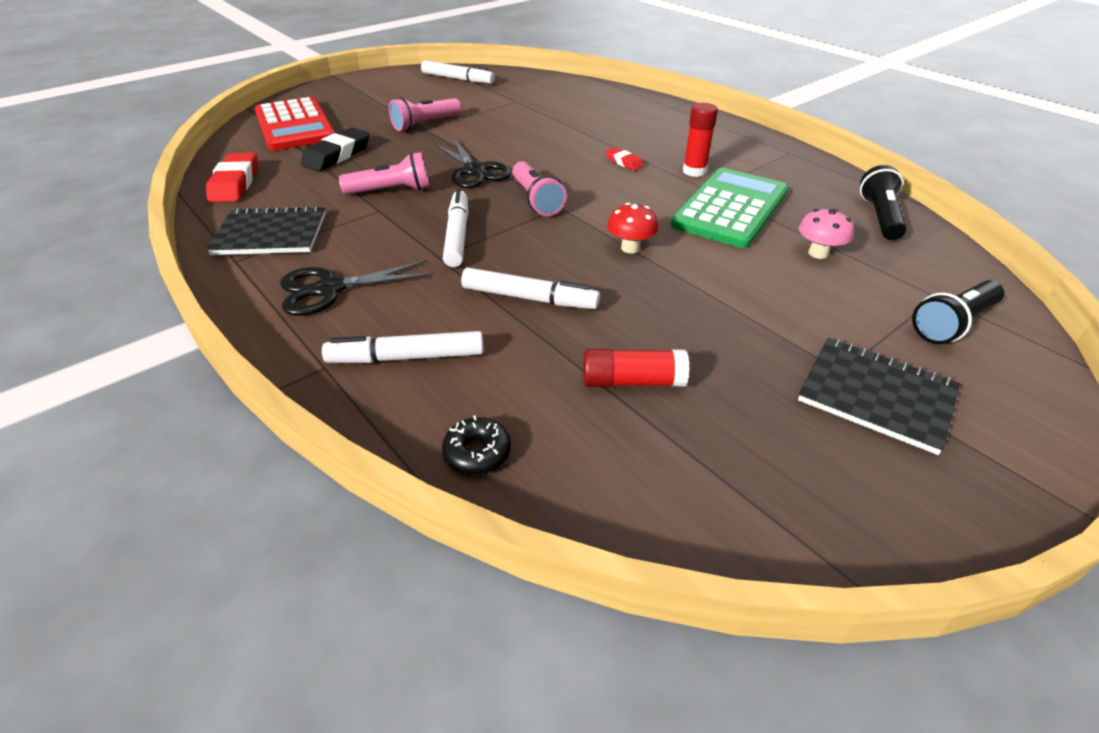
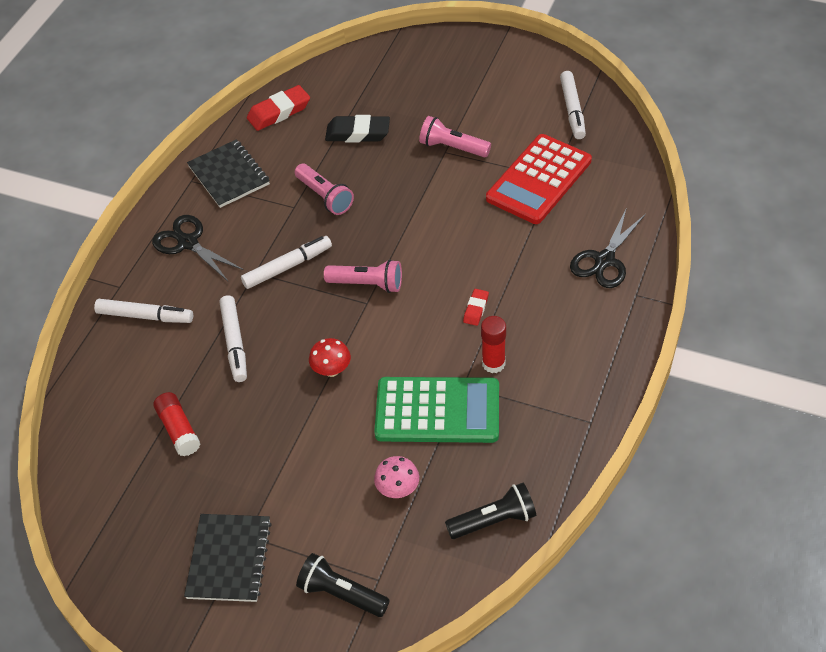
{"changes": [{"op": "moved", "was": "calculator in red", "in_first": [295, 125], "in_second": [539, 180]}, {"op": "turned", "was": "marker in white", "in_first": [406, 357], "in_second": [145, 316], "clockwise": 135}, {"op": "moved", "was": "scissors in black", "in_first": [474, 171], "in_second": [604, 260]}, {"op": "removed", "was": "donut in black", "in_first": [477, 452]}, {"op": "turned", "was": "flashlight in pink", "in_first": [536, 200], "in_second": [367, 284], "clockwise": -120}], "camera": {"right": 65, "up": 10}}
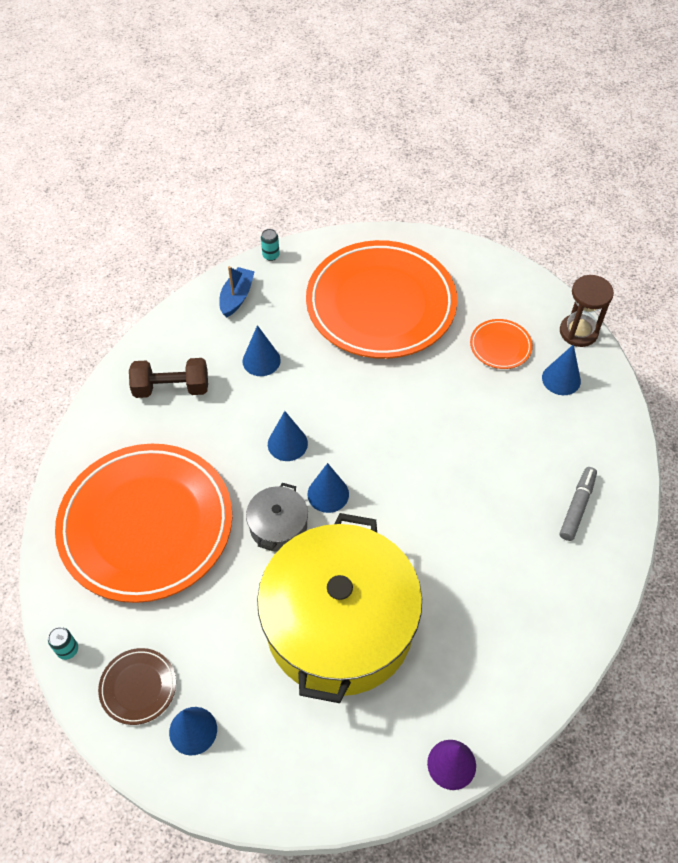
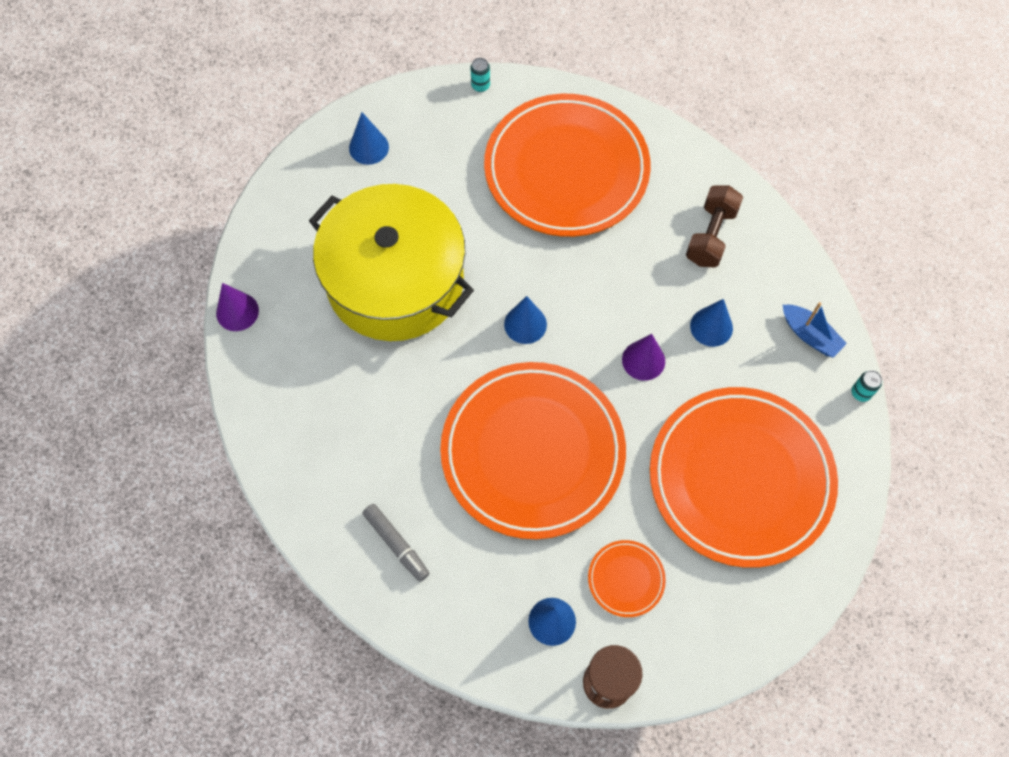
{"changes": [{"op": "removed", "was": "plate in brown", "in_first": [138, 687]}, {"op": "removed", "was": "pot in grey", "in_first": [278, 526]}, {"op": "removed", "was": "cone in blue", "in_first": [287, 443]}, {"op": "added", "now": "plate in orange", "in_second": [532, 452]}, {"op": "added", "now": "cone in purple", "in_second": [643, 360]}], "camera": {"right": 115, "up": 10}}
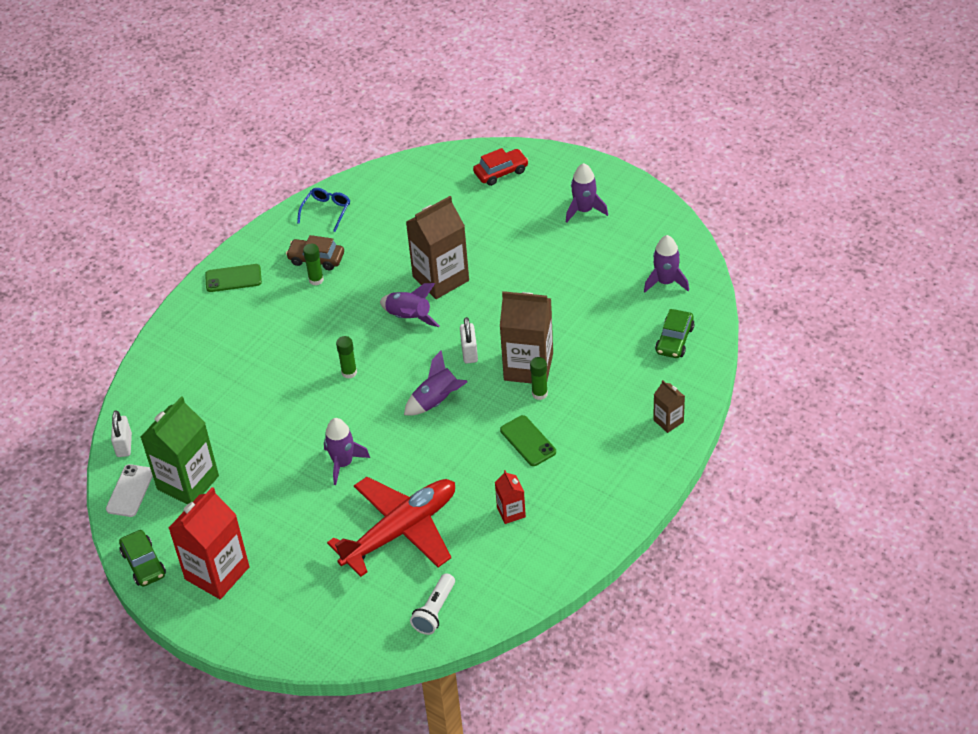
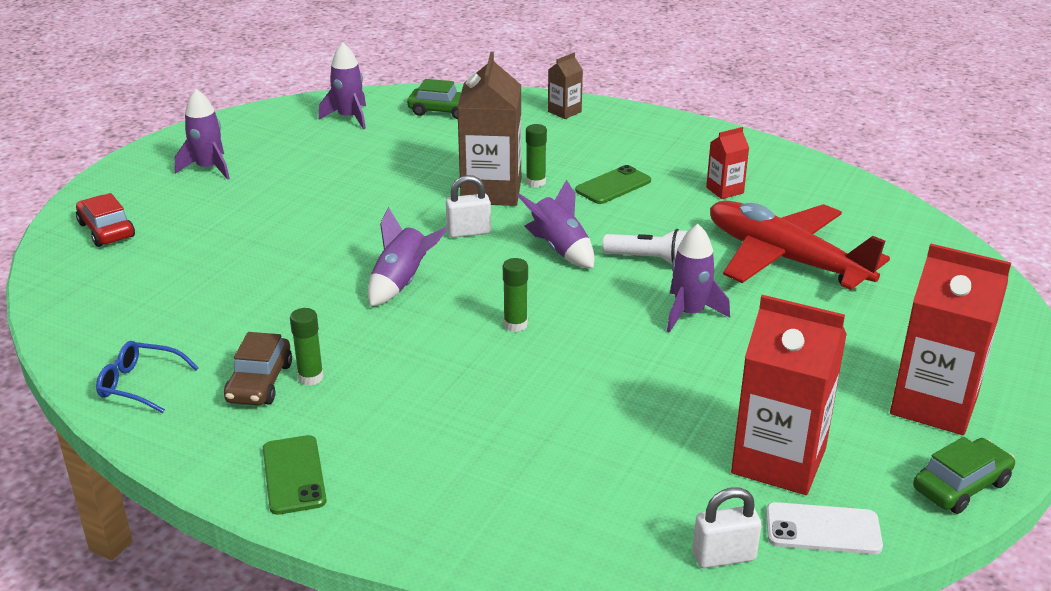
{"changes": [{"op": "recoloured", "was": "carton in green", "now": "carton in red", "in_first": [188, 482], "in_second": [778, 461]}, {"op": "removed", "was": "carton in brown", "in_first": [440, 278]}, {"op": "moved", "was": "flashlight in white", "in_first": [434, 611], "in_second": [649, 259]}], "camera": {"right": -100, "up": -15}}
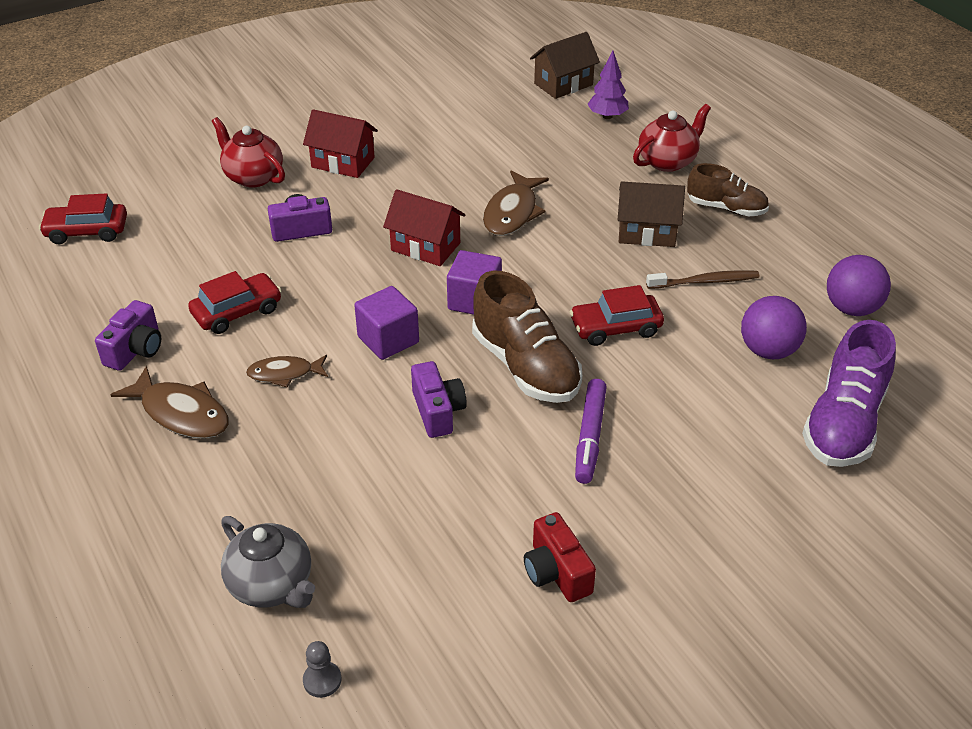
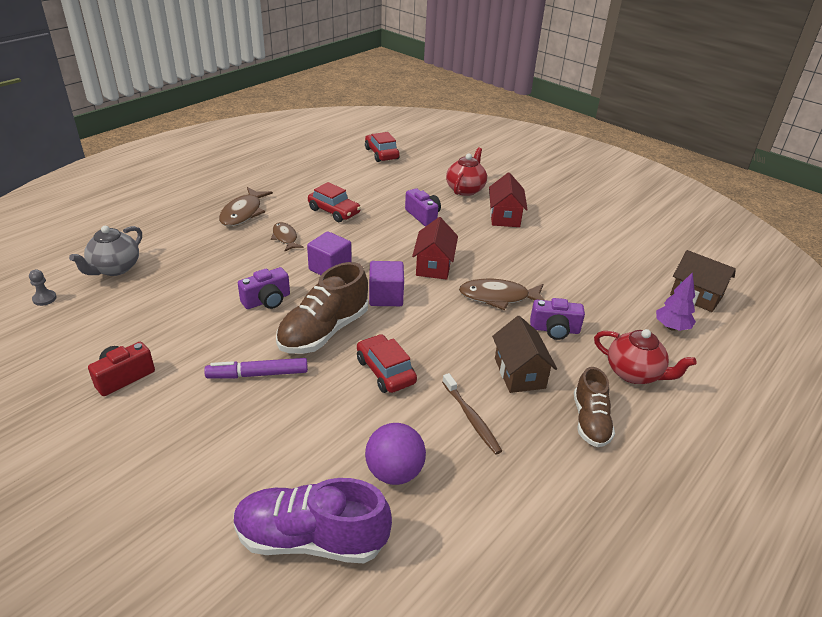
{"changes": [{"op": "moved", "was": "camera in purple", "in_first": [135, 350], "in_second": [554, 330]}, {"op": "removed", "was": "ball in purple", "in_first": [851, 308]}], "camera": {"right": 70, "up": -5}}
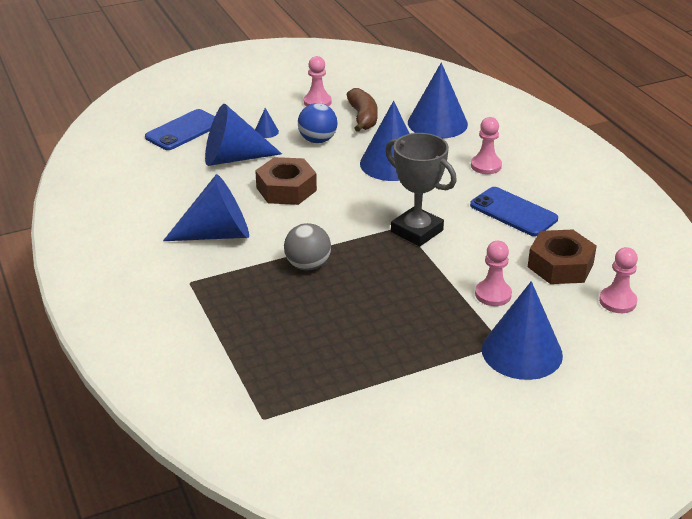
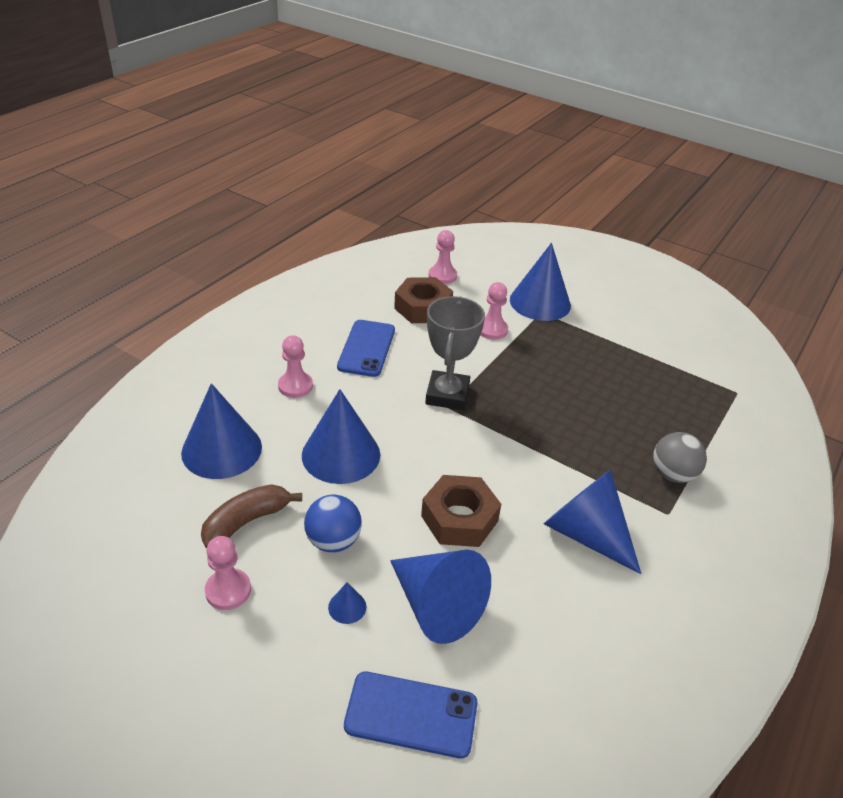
{"changes": [{"op": "moved", "was": "ball in grey", "in_first": [308, 265], "in_second": [672, 474]}], "camera": {"right": -125, "up": 5}}
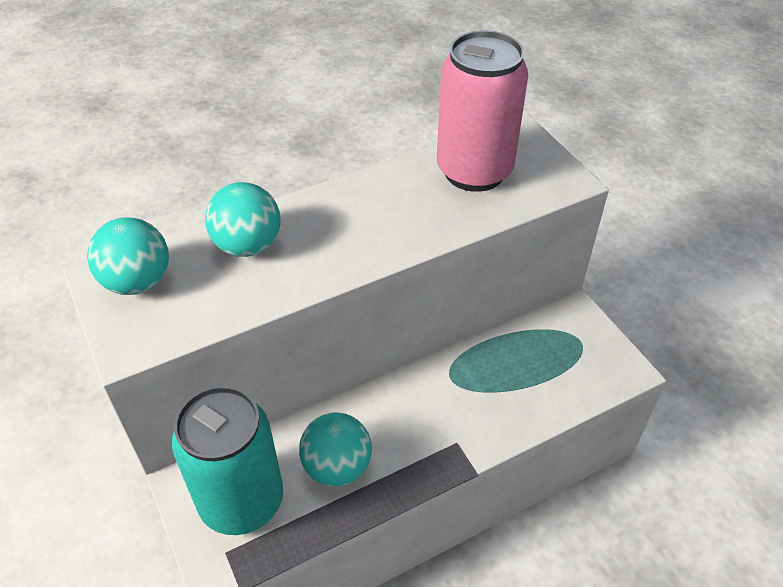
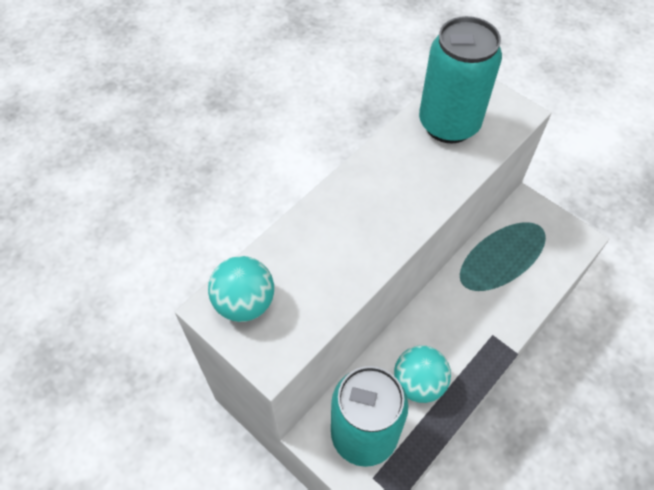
{"changes": [{"op": "removed", "was": "ball in turquoise", "in_first": [248, 245]}, {"op": "recoloured", "was": "can in pink", "now": "can in turquoise", "in_first": [474, 171], "in_second": [449, 124]}], "camera": {"right": -20, "up": 10}}
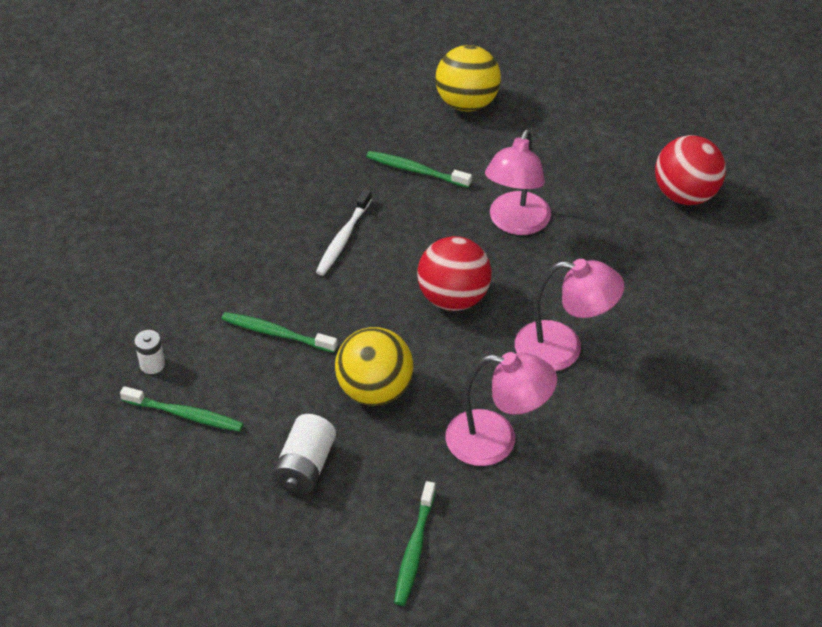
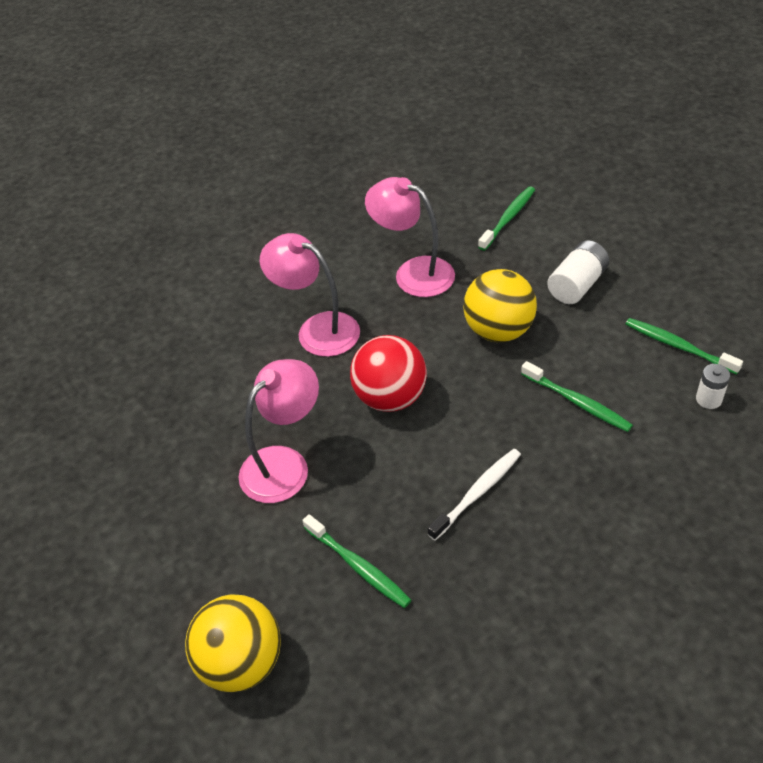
{"changes": [{"op": "removed", "was": "ball in red", "in_first": [685, 195]}], "camera": {"right": -155, "up": 0}}
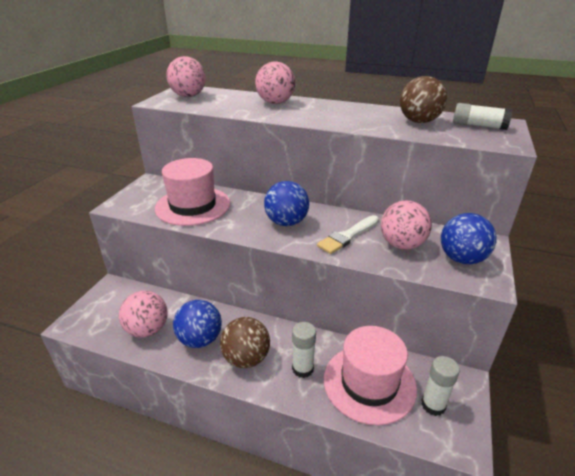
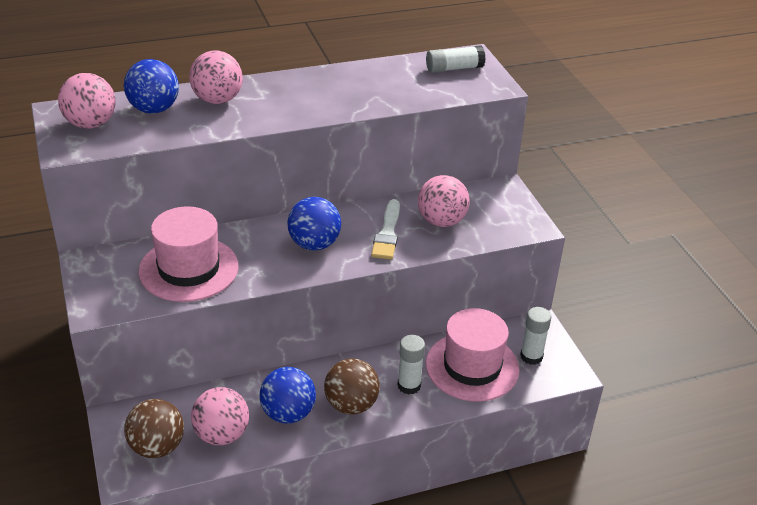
{"changes": [{"op": "moved", "was": "ball in brown", "in_first": [419, 121], "in_second": [157, 447]}, {"op": "moved", "was": "ball in blue", "in_first": [461, 259], "in_second": [154, 109]}], "camera": {"right": -40, "up": 5}}
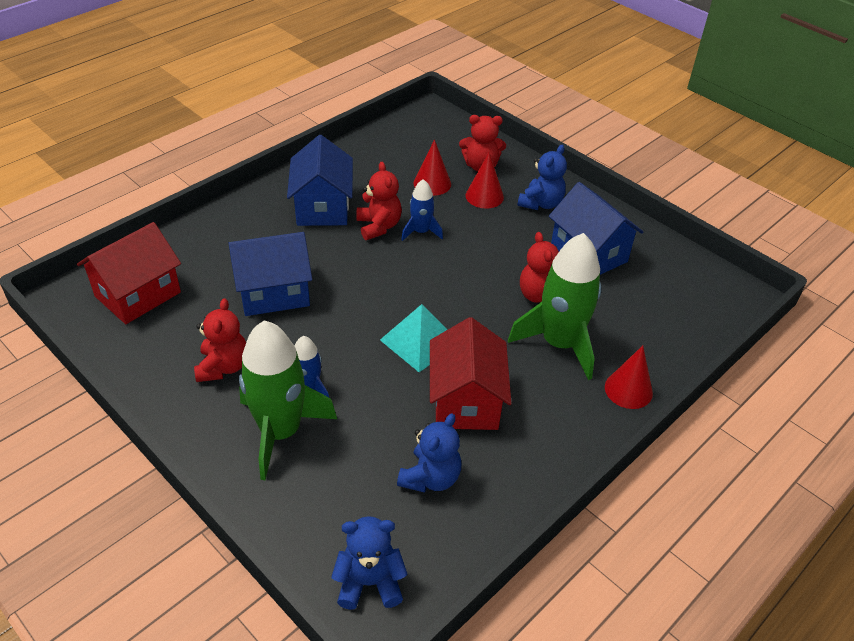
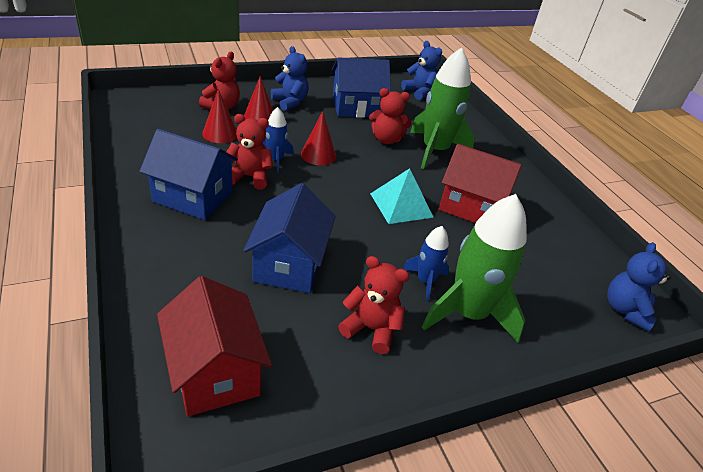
{"changes": [{"op": "moved", "was": "teddy bear in blue", "in_first": [430, 477], "in_second": [419, 92]}, {"op": "moved", "was": "cone in red", "in_first": [628, 390], "in_second": [318, 155]}], "camera": {"right": -70, "up": -5}}
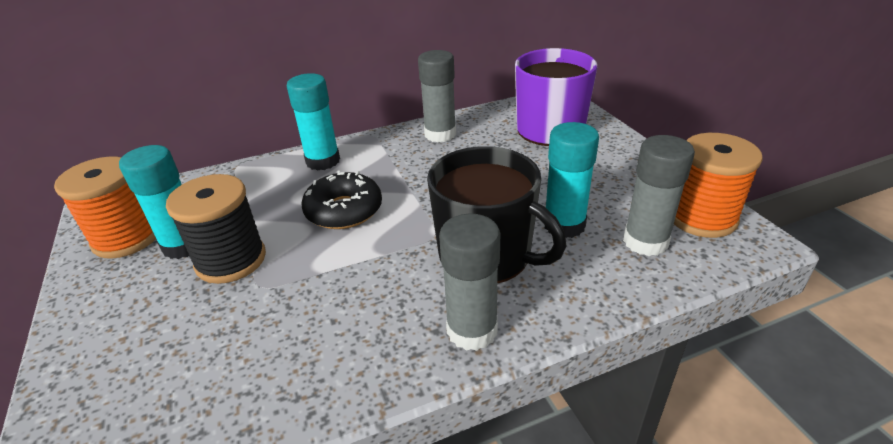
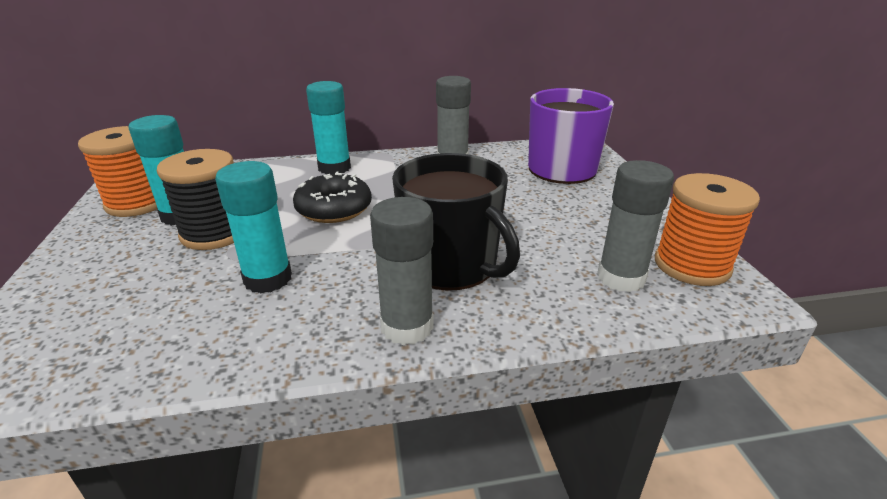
{"changes": [{"op": "moved", "was": "glue stick in turquoise", "in_first": [564, 225], "in_second": [268, 279]}], "camera": {"right": 10, "up": -5}}
